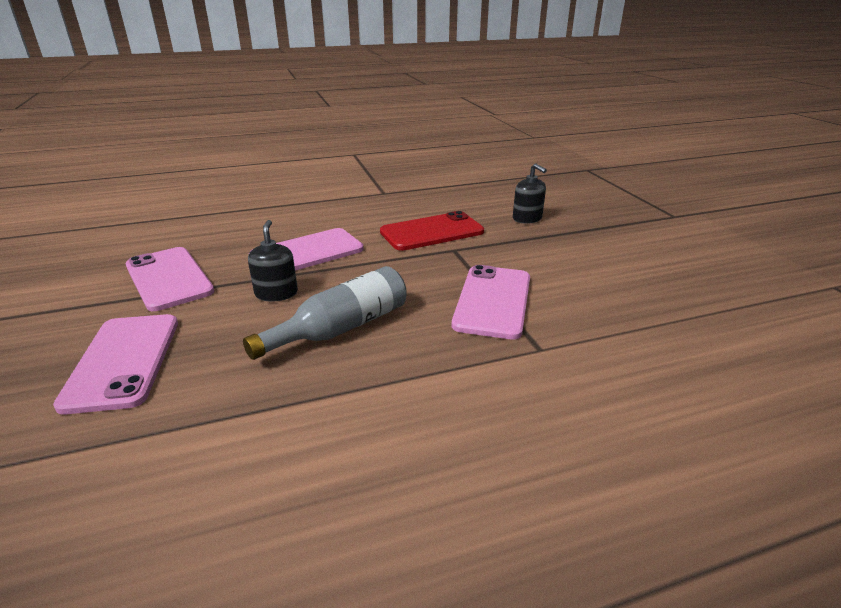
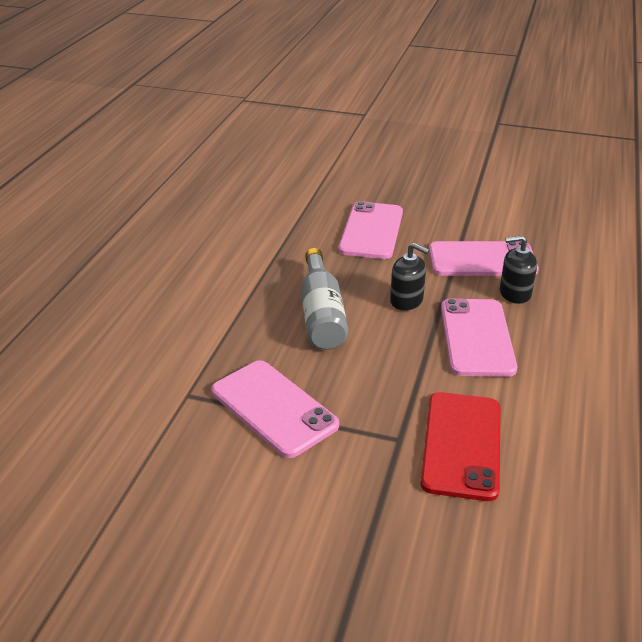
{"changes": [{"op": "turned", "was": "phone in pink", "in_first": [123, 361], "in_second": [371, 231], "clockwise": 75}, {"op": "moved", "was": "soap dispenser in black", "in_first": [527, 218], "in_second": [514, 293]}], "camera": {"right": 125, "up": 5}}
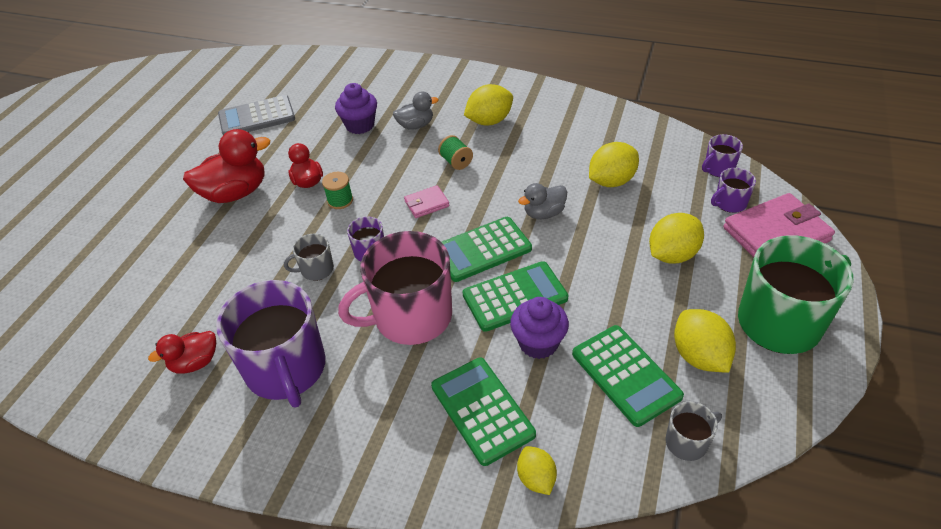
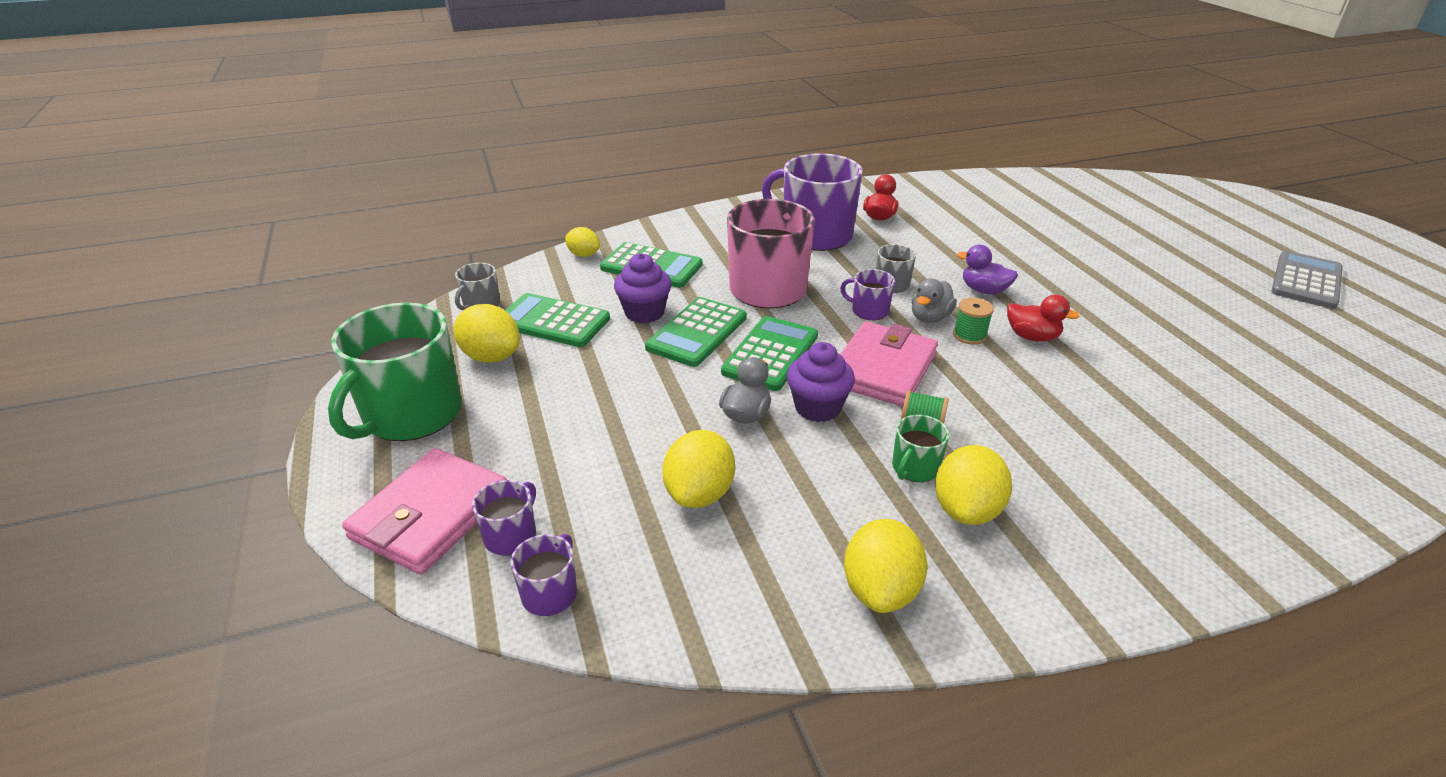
{"changes": [{"op": "removed", "was": "duck in red", "in_first": [235, 193]}, {"op": "moved", "was": "calculator in grey", "in_first": [257, 117], "in_second": [1306, 281]}, {"op": "moved", "was": "cupcake in purple", "in_first": [360, 125], "in_second": [817, 407]}, {"op": "moved", "was": "duck in grey", "in_first": [415, 125], "in_second": [930, 318]}, {"op": "resized", "was": "wallet in pink", "in_first": [426, 204], "in_second": [883, 369], "ratio": 2.05}, {"op": "moved", "was": "lemon in yellow", "in_first": [672, 255], "in_second": [880, 590]}, {"op": "added", "now": "mug in green", "in_second": [914, 468]}, {"op": "added", "now": "duck in purple", "in_second": [984, 290]}], "camera": {"right": 140, "up": -10}}
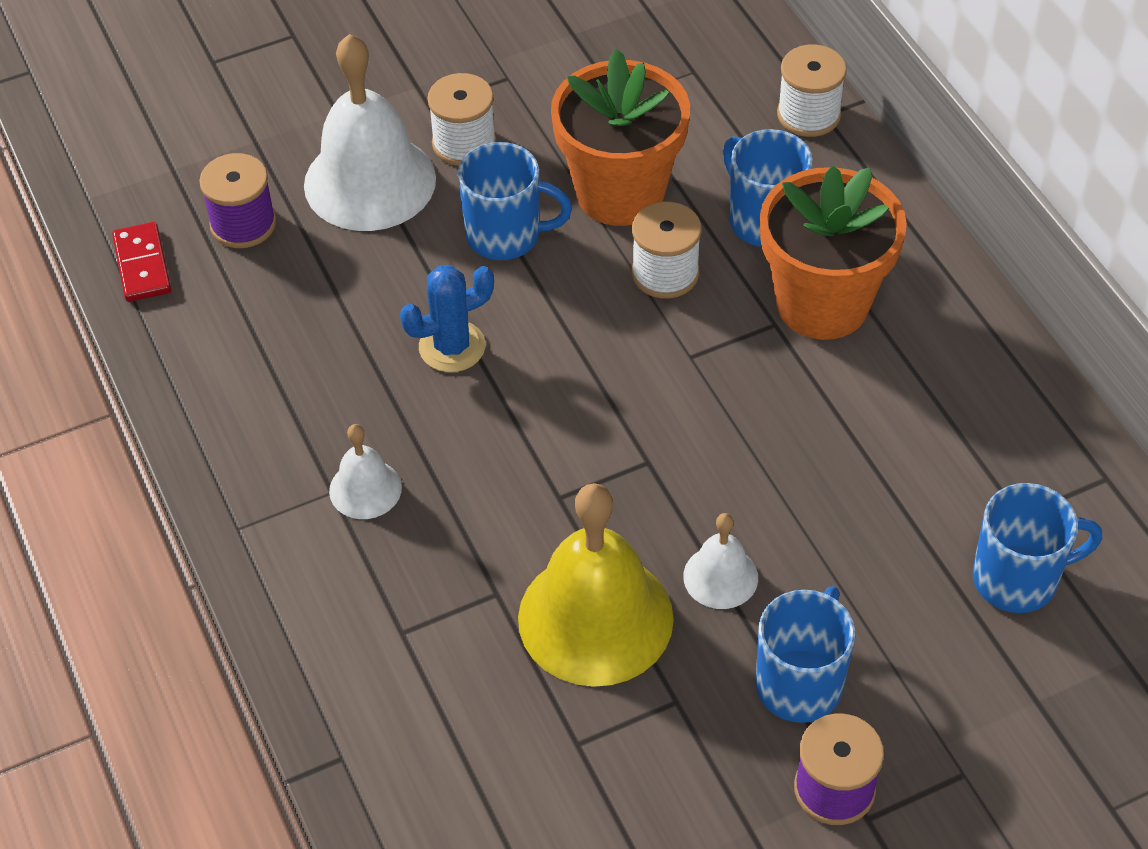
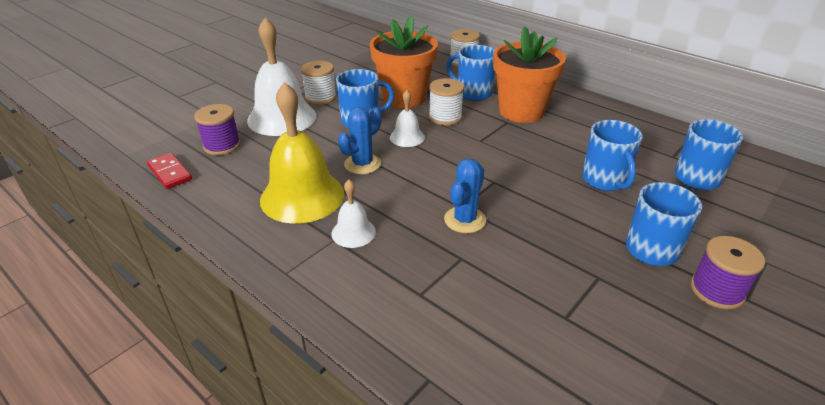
{"changes": [{"op": "moved", "was": "bell in yellow", "in_first": [595, 618], "in_second": [302, 196]}, {"op": "moved", "was": "bell in white", "in_first": [720, 577], "in_second": [407, 137]}, {"op": "added", "now": "cactus in blue", "in_second": [465, 220]}, {"op": "added", "now": "mug in blue", "in_second": [604, 180]}], "camera": {"right": -25, "up": -15}}
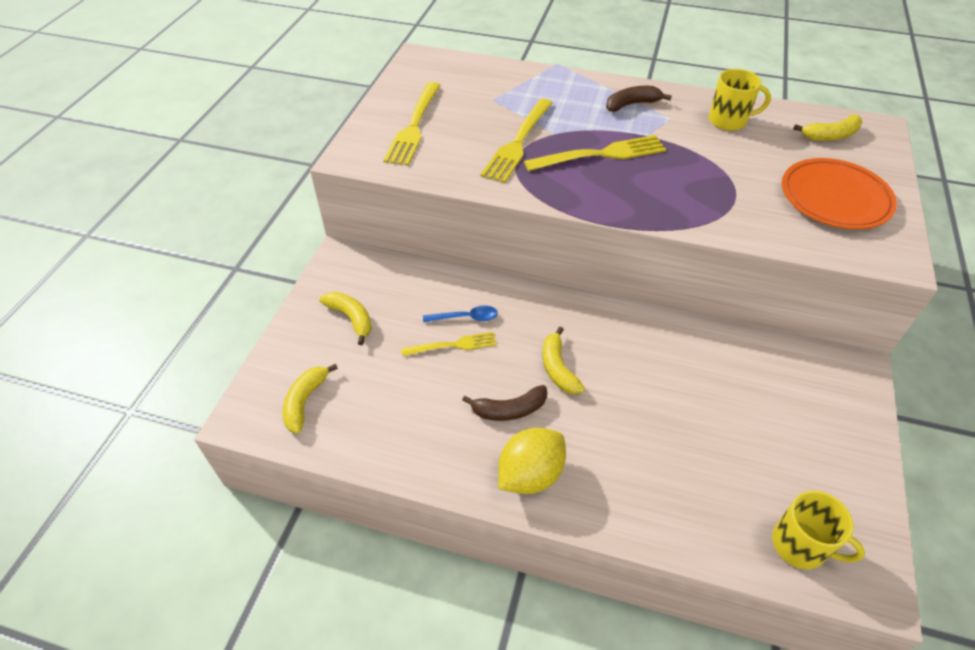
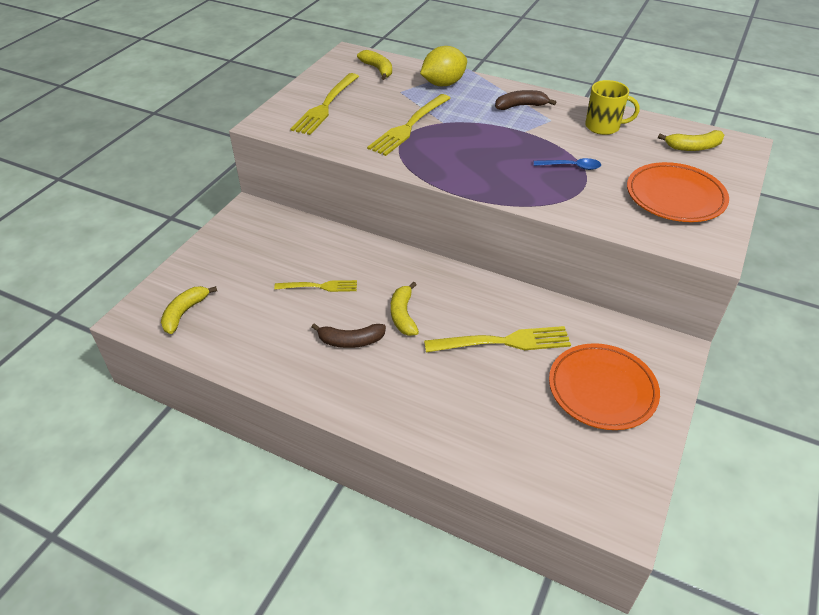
{"changes": [{"op": "moved", "was": "banana in yellow", "in_first": [351, 318], "in_second": [378, 69]}, {"op": "moved", "was": "spoon in blue", "in_first": [466, 318], "in_second": [571, 167]}, {"op": "moved", "was": "lemon in yellow", "in_first": [530, 474], "in_second": [443, 84]}, {"op": "moved", "was": "fork in yellow", "in_first": [600, 154], "in_second": [503, 342]}, {"op": "removed", "was": "mug in yellow", "in_first": [800, 545]}, {"op": "added", "now": "plate in orange", "in_second": [602, 389]}], "camera": {"right": 10, "up": -5}}
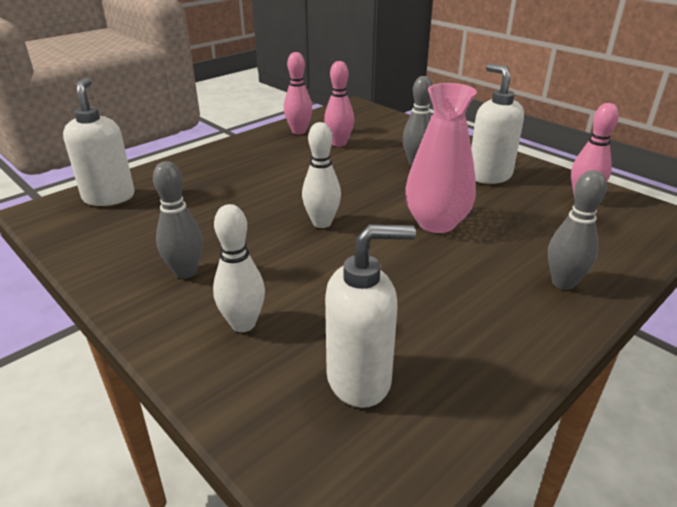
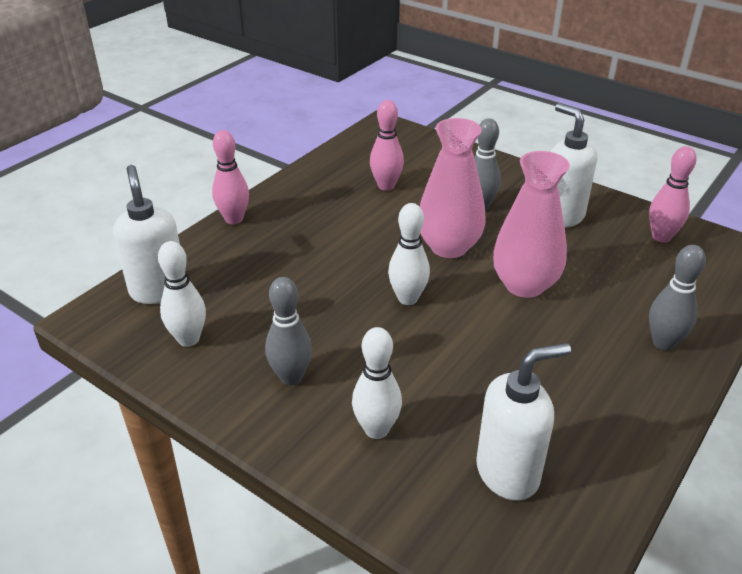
{"changes": [{"op": "moved", "was": "bowling pin in pink", "in_first": [299, 131], "in_second": [234, 219]}, {"op": "added", "now": "bowling pin in white", "in_second": [188, 339]}, {"op": "added", "now": "vase in pink", "in_second": [449, 247]}], "camera": {"right": -10, "up": 5}}
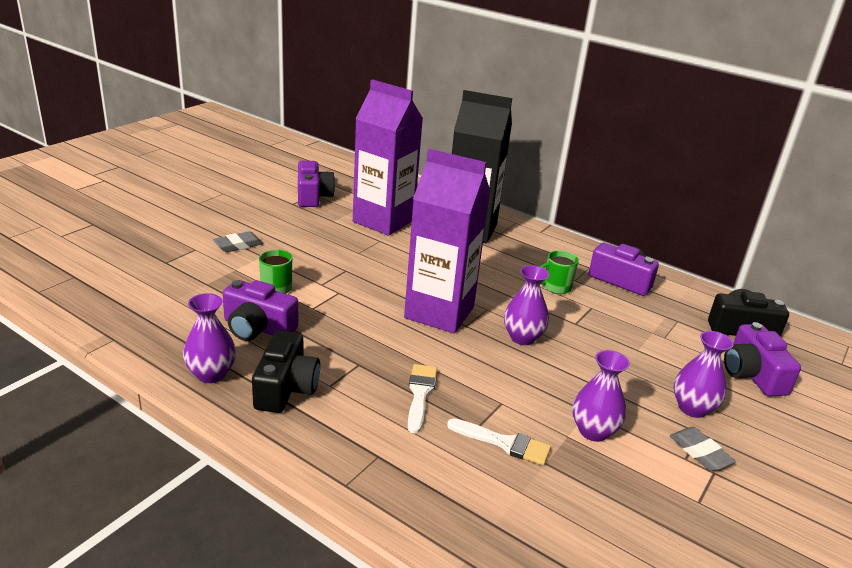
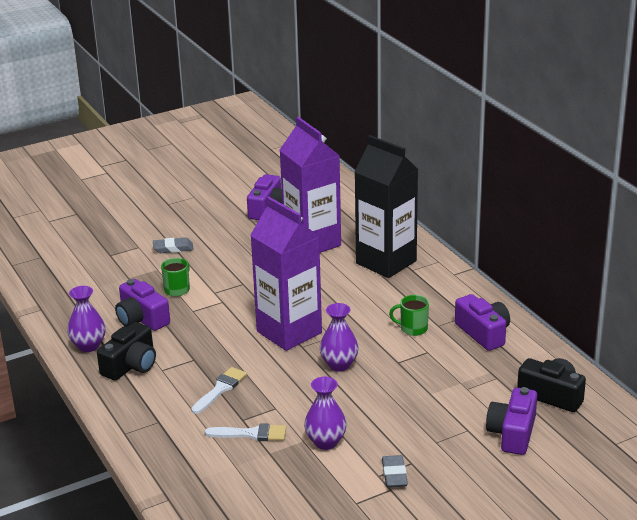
{"changes": [{"op": "turned", "was": "brush in white", "in_first": [504, 443], "in_second": [251, 434], "clockwise": -45}, {"op": "removed", "was": "vase in purple", "in_first": [692, 408]}], "camera": {"right": 30, "up": 0}}
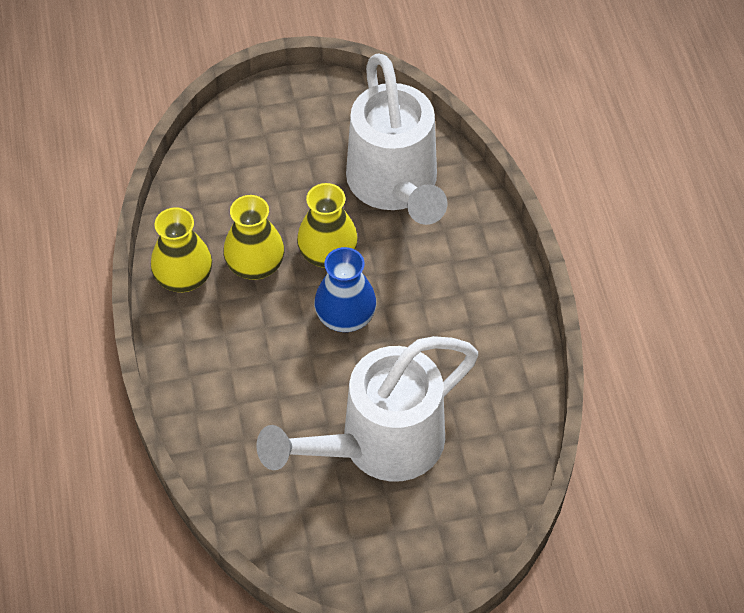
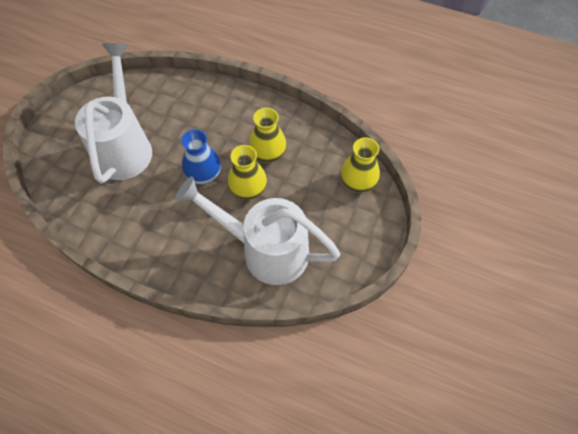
{"changes": [{"op": "moved", "was": "vase in yellow", "in_first": [184, 277], "in_second": [358, 182]}], "camera": {"right": 125, "up": 5}}
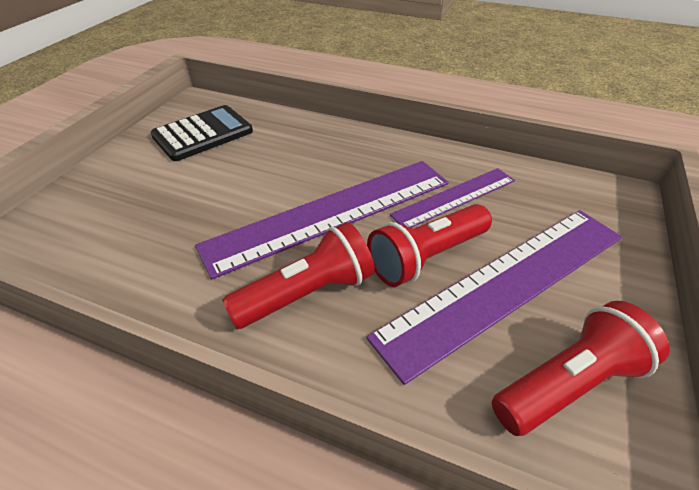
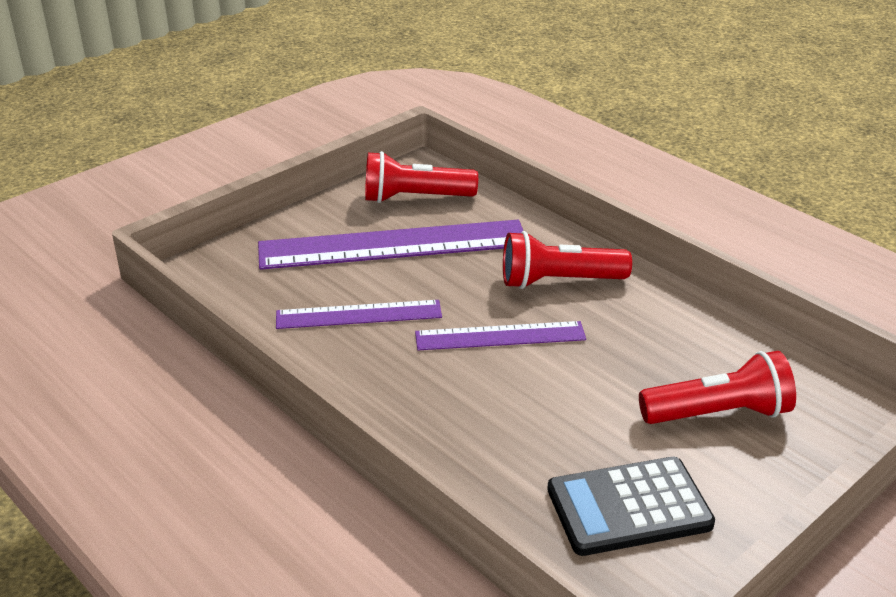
{"changes": [{"op": "resized", "was": "ruler in purple", "in_first": [331, 213], "in_second": [500, 336], "ratio": 0.56}, {"op": "moved", "was": "flashlight in red", "in_first": [426, 257], "in_second": [718, 414]}], "camera": {"right": -155, "up": -10}}
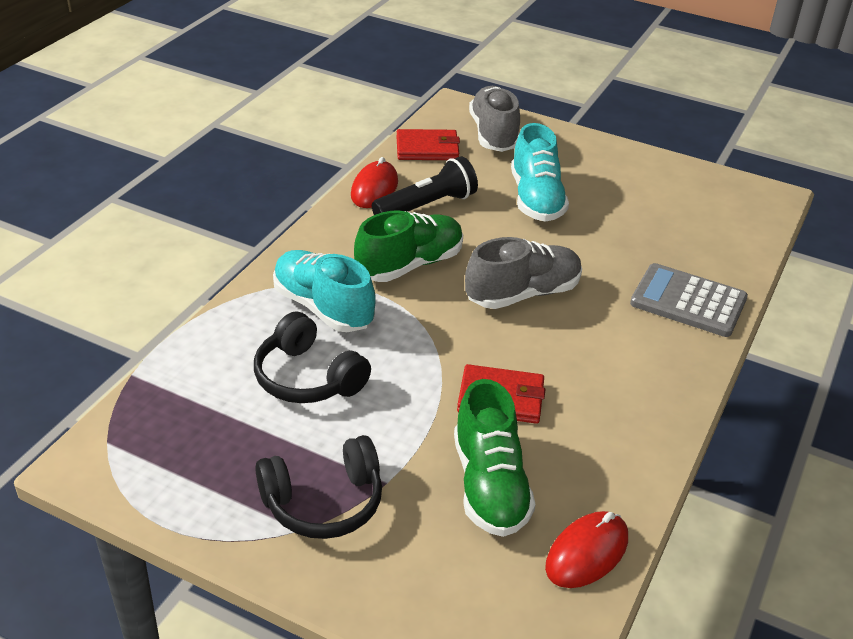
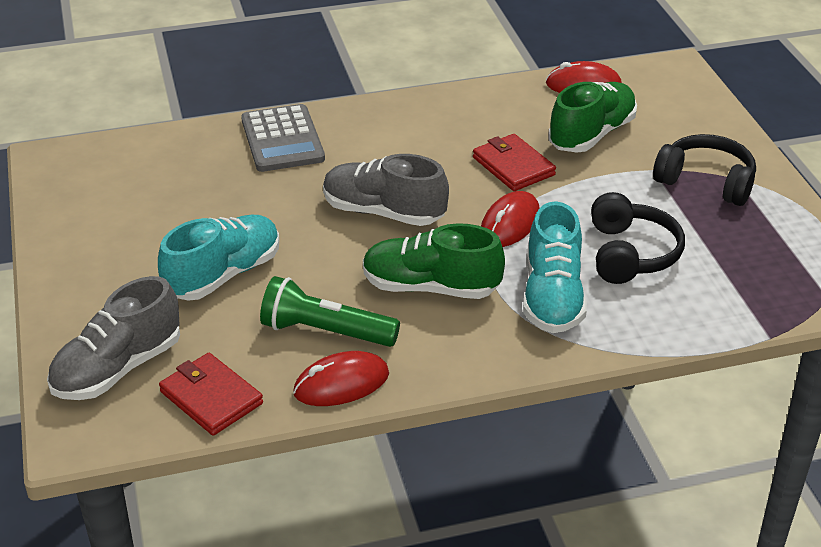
{"changes": [{"op": "recoloured", "was": "flashlight in black", "now": "flashlight in green", "in_first": [427, 206], "in_second": [325, 332]}, {"op": "added", "now": "mouse in red", "in_second": [510, 224]}], "camera": {"right": -130, "up": 0}}
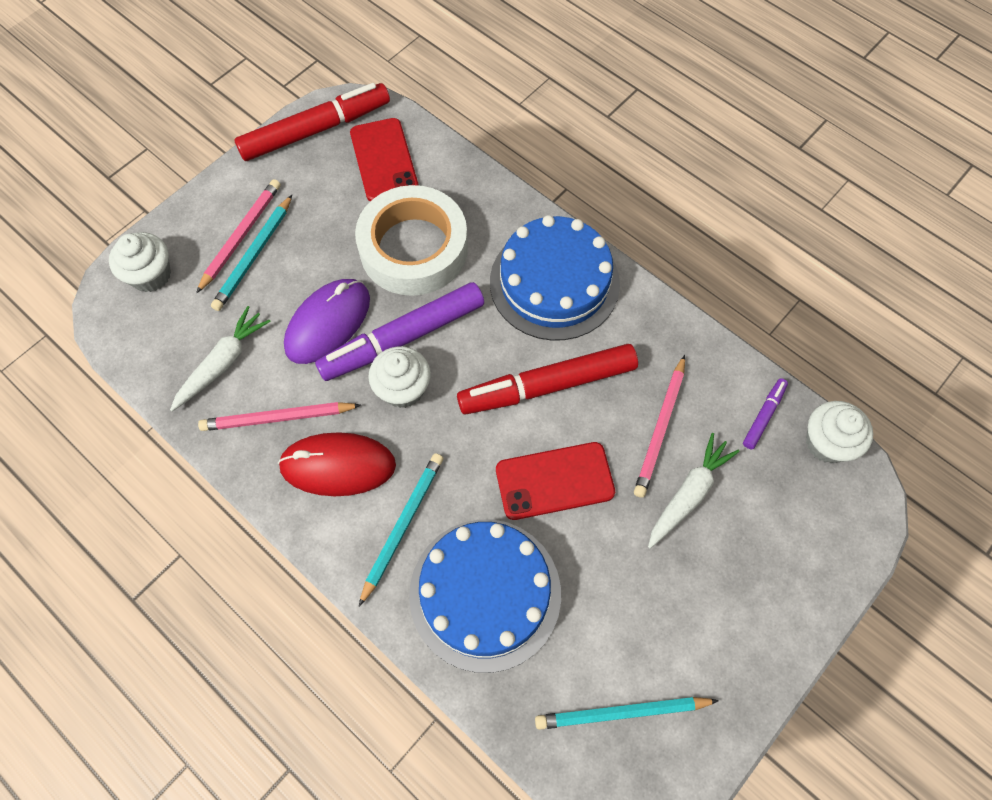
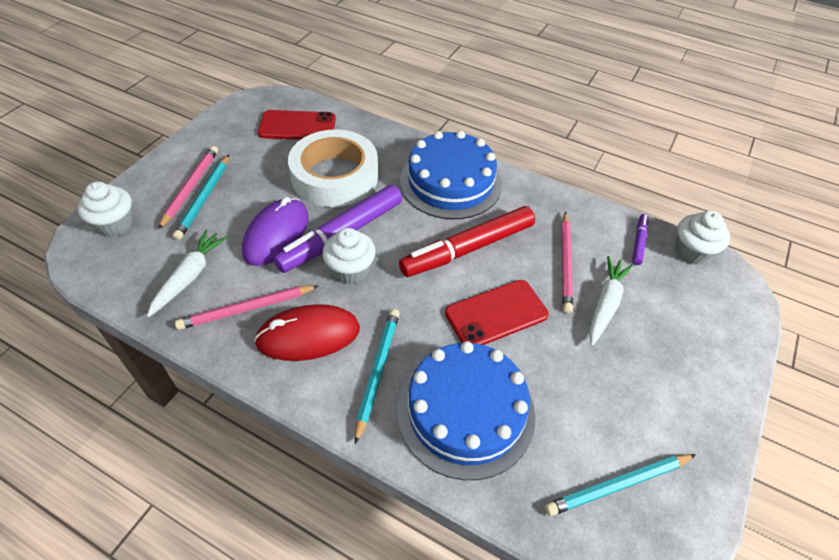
{"changes": [{"op": "removed", "was": "marker in red", "in_first": [316, 130]}, {"op": "turned", "was": "phone in red", "in_first": [384, 160], "in_second": [297, 126], "clockwise": -60}], "camera": {"right": -15, "up": -15}}
